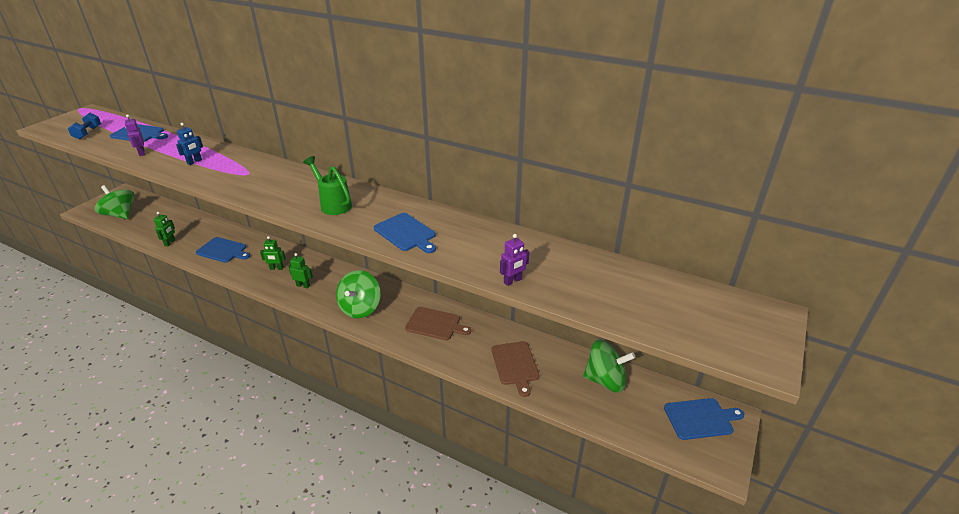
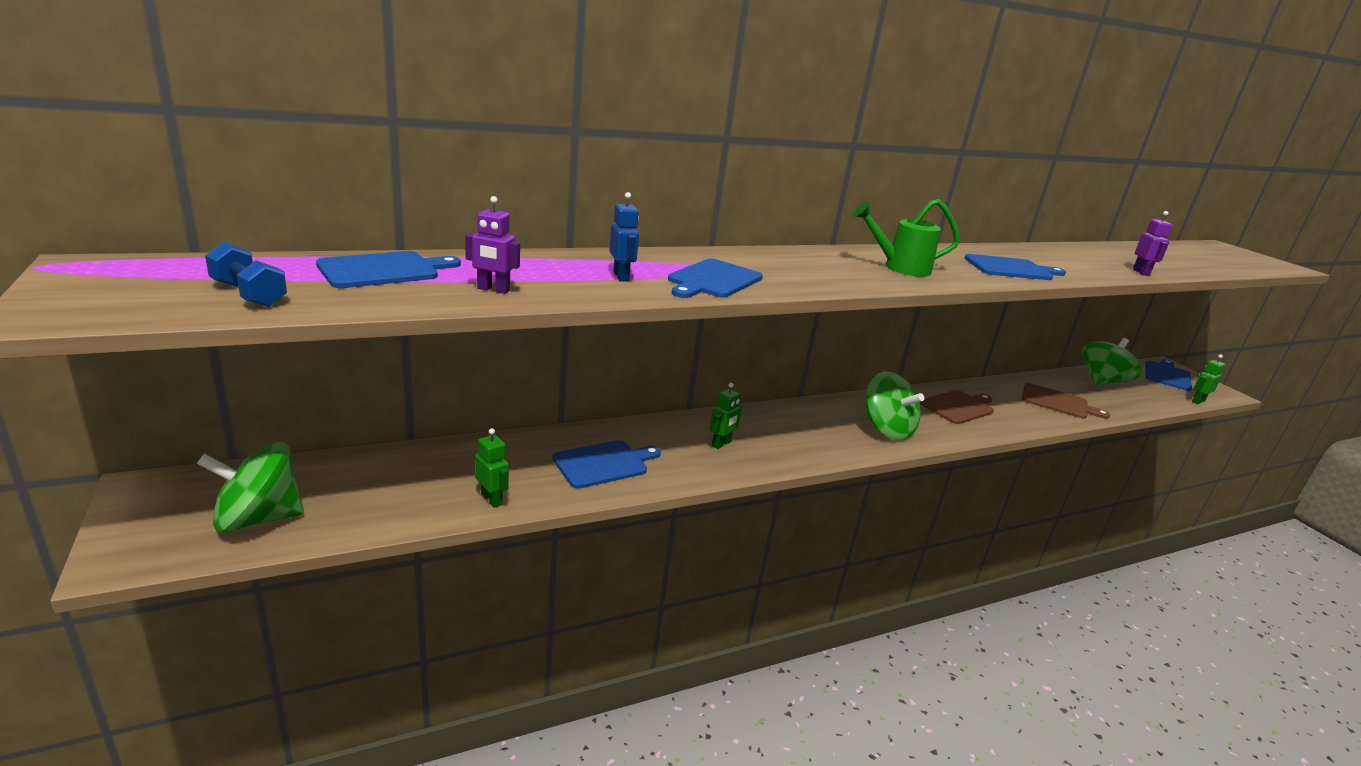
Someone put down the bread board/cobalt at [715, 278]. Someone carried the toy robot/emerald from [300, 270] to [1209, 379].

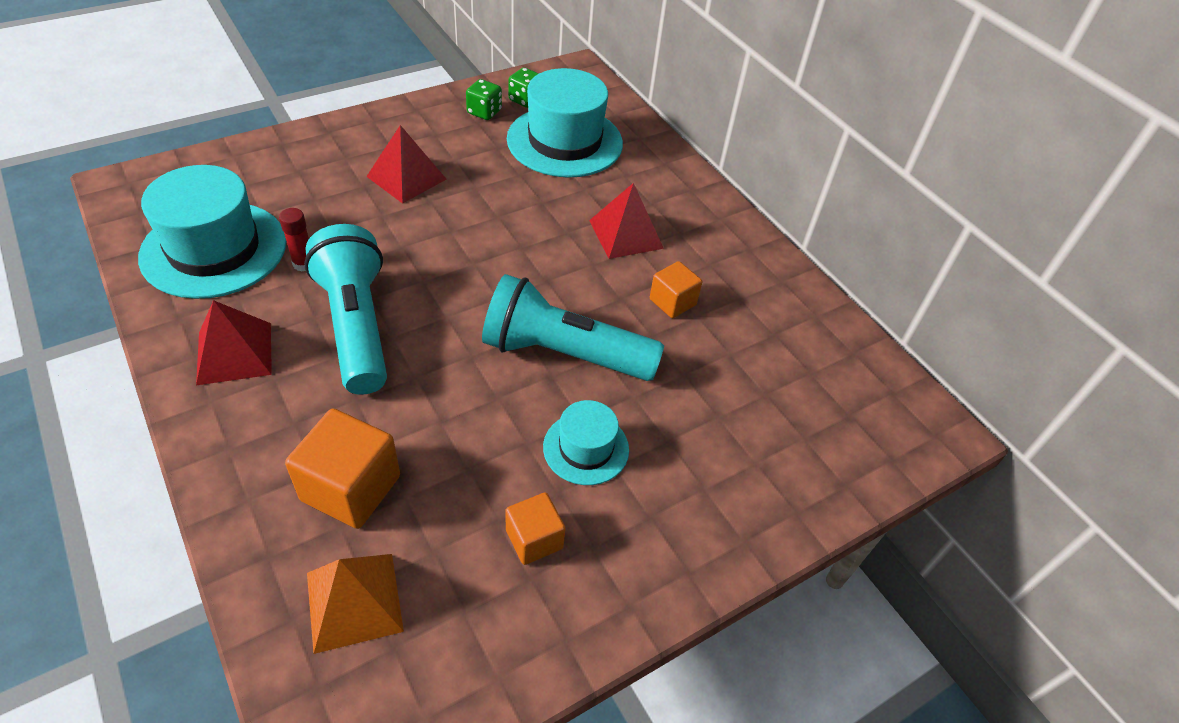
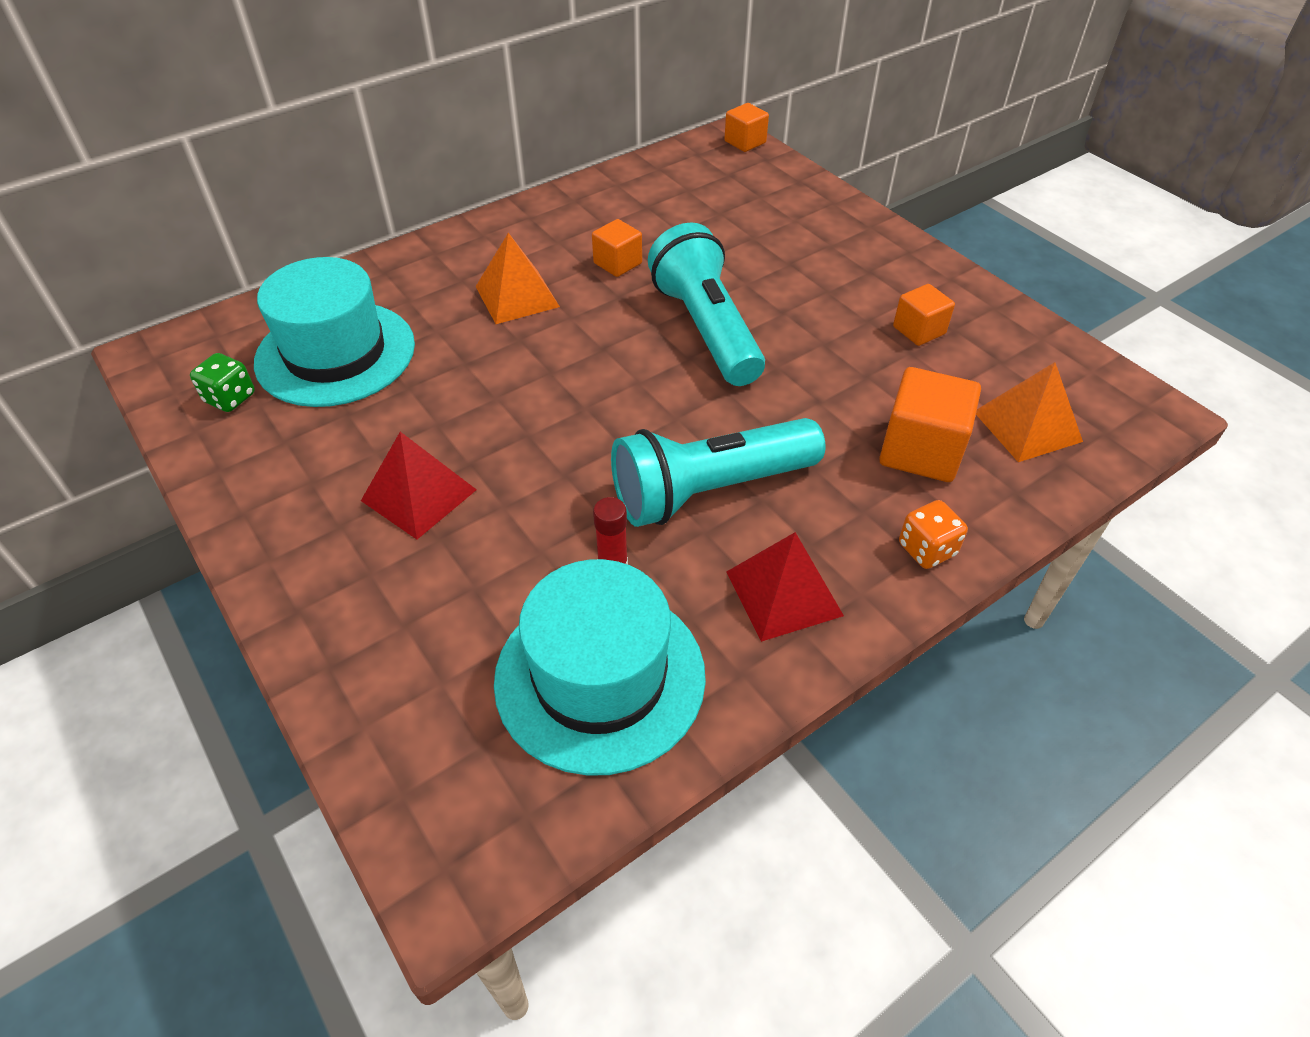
Someone repainted the pyramid/scarlet at [626, 221], which became the pyramid/orange at [518, 278]. Someone rotated the pocket torch/teal at [573, 327] by 150 degrees clockwise. Someone put down the cube/orange at [746, 127]. Someone put down the die/orange at [933, 534]. Someone took away the die/emerald at [484, 99]. Someone took away the tall hat/teal at [586, 442].

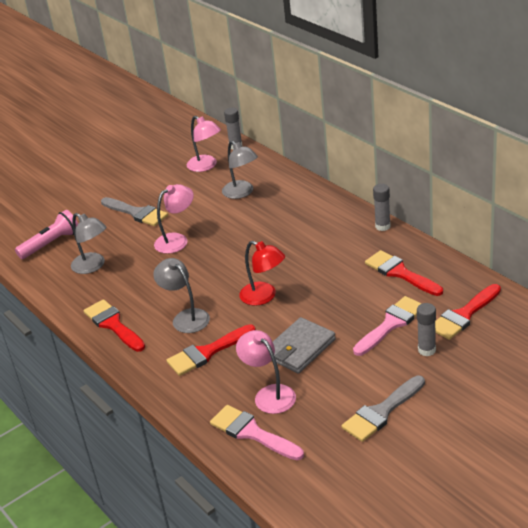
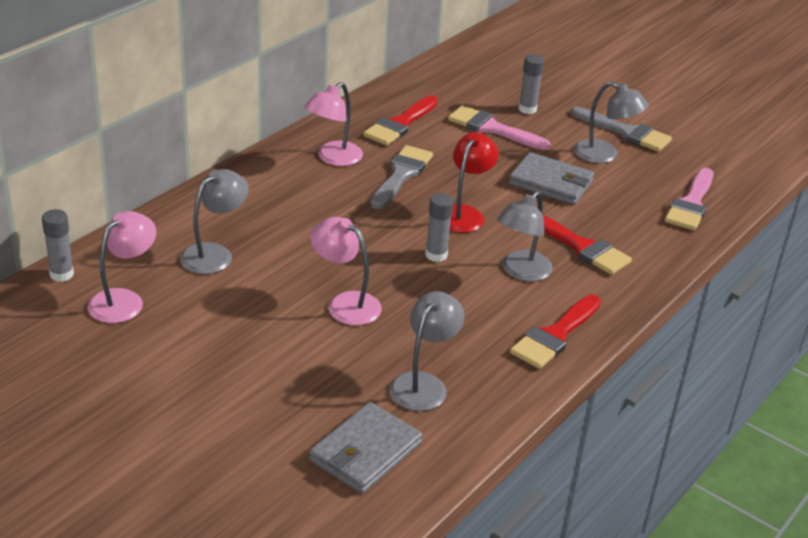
Someone carried the desk lamp/rosy from [266, 372] to [333, 124]. Someone swapped the pocket torch/rosy at [46, 234] for the card wallet/gray at [366, 448]. Someone carried the paintbrush/gray from [134, 211] to [402, 177]. Someone carried the glue/gray from [382, 207] to [439, 227]. Someone put down the desk lamp/gray at [611, 122]. Someone took away the paintbrush/scarlet at [468, 312].

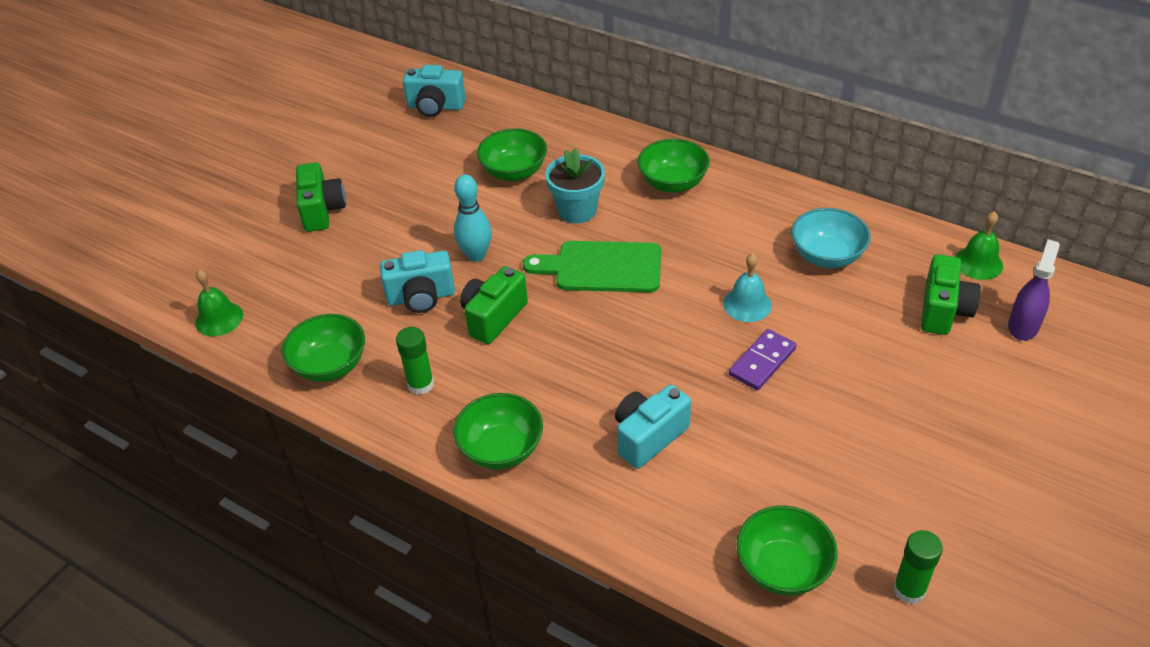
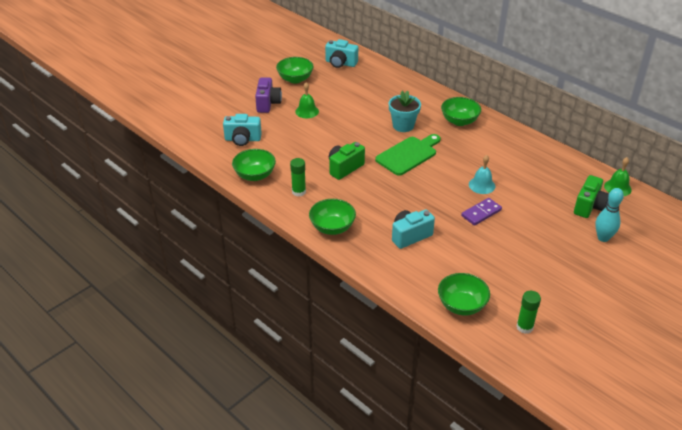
Someone carried the photo camera/teal from [417, 281] to [242, 130]. Someone repainted the photo camera/emerald at [321, 197], which became the photo camera/violet at [268, 95]. Someone carried the serving bowl/emerald from [512, 154] to [295, 70]. Someone carried the school bell/emerald from [219, 303] to [307, 100]. Someone rotated the bread board/emerald at [591, 267] by 120 degrees clockwise. Someone carried the tenpin/teal from [473, 218] to [609, 215]. Someone took away the serving bowl/teal at [831, 238]. Someone took away the sprayer/violet at [1034, 290].

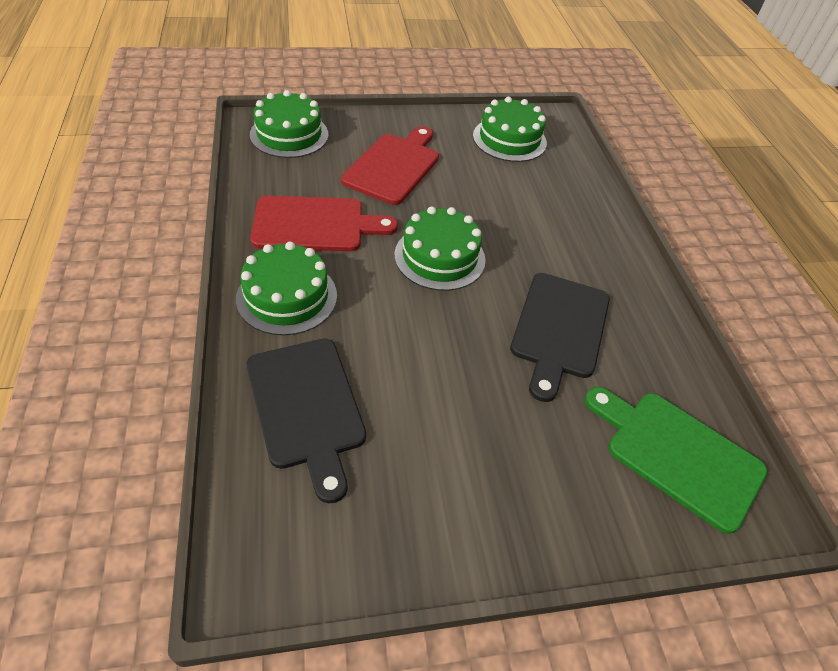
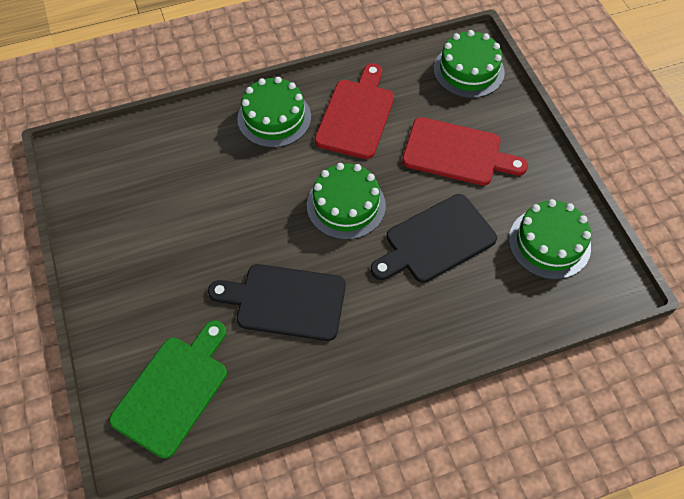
Someone rotated the bread board/scarlet at [324, 223] by 150 degrees counterclockwise. Someone carried the bread board/black from [306, 421] to [434, 238].

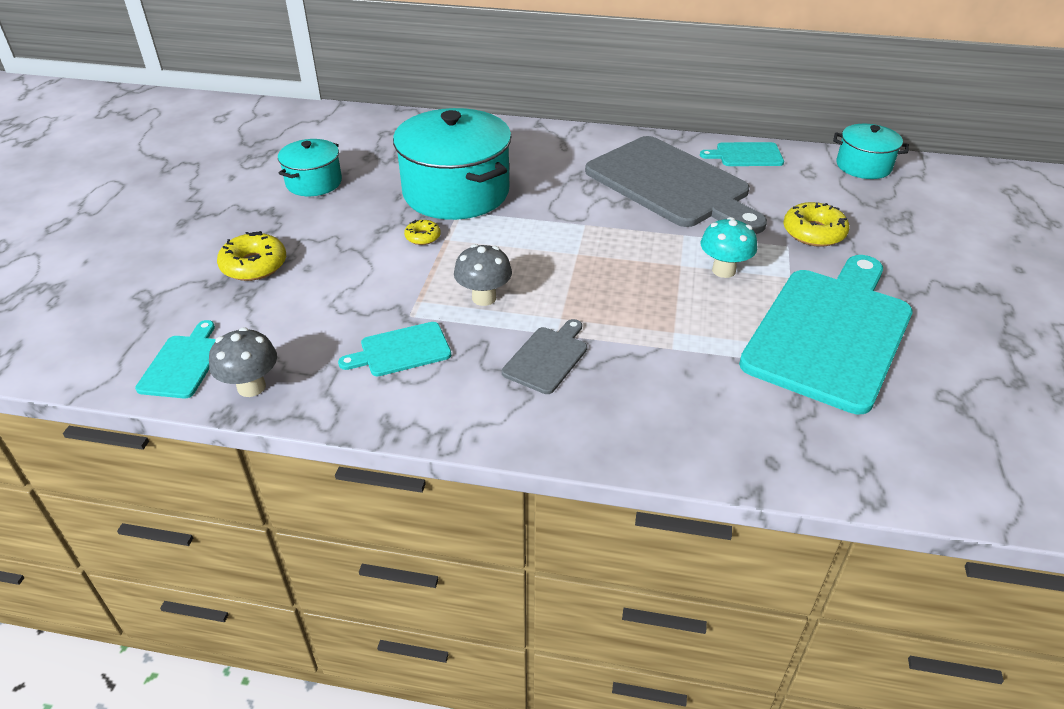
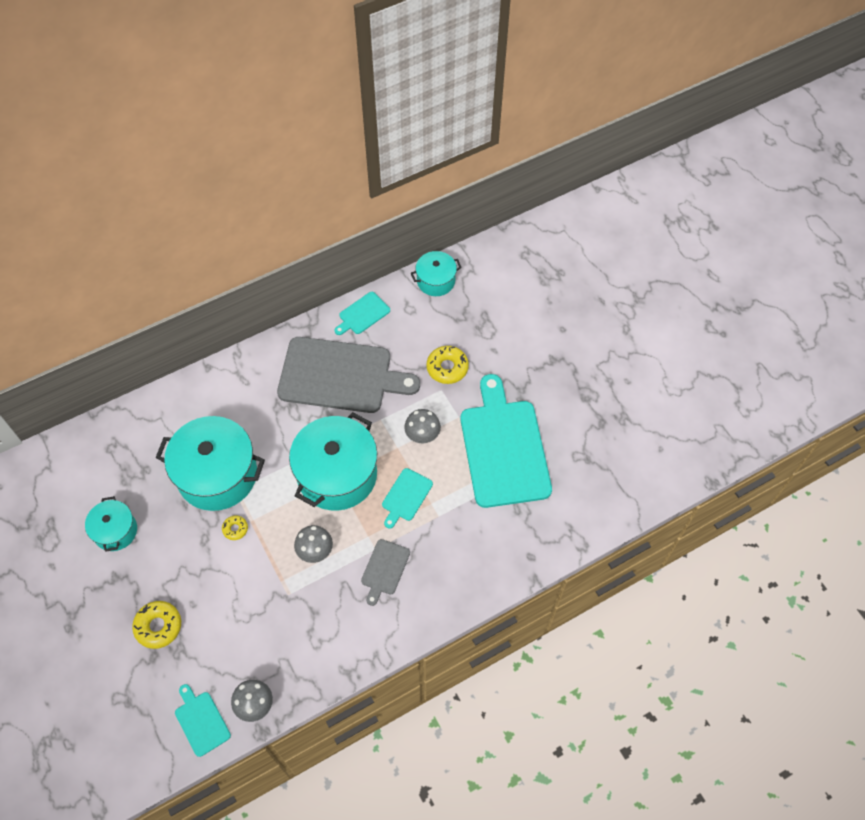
Someone put down the cooking pot/teal at [333, 461]. Someone rotated the bread board/gray at [544, 356] by 150 degrees counterclockwise. Someone carried the bread board/teal from [394, 349] to [407, 498]. Someone repainted the toadstool/teal at [728, 247], which became the toadstool/gray at [422, 426].

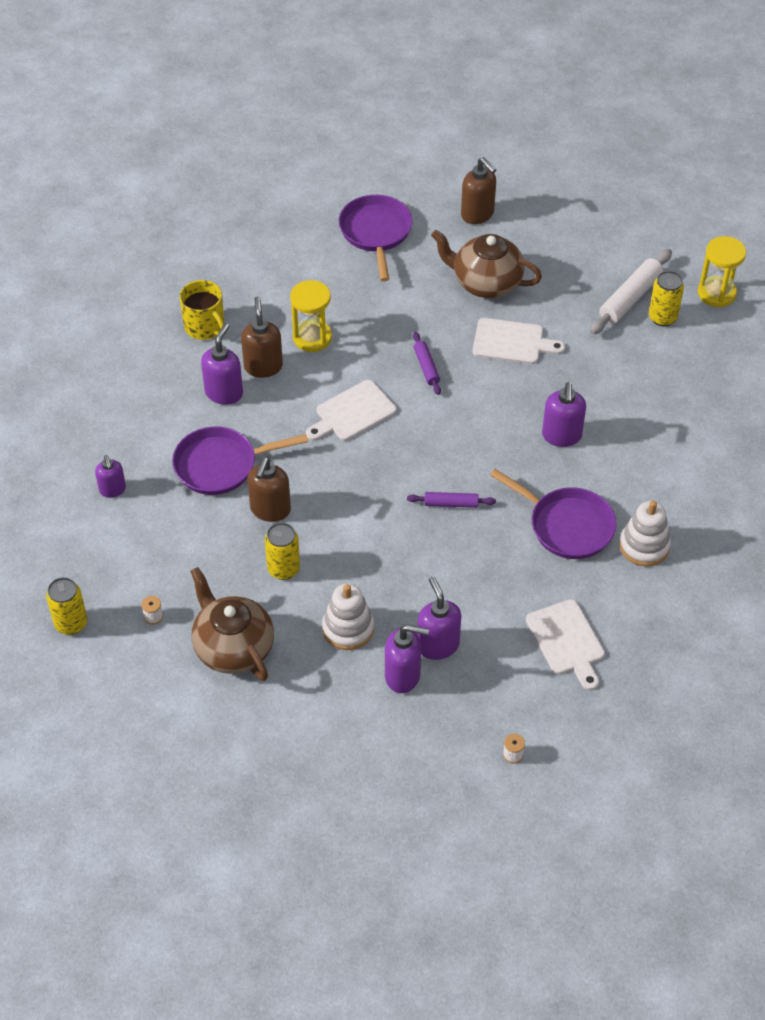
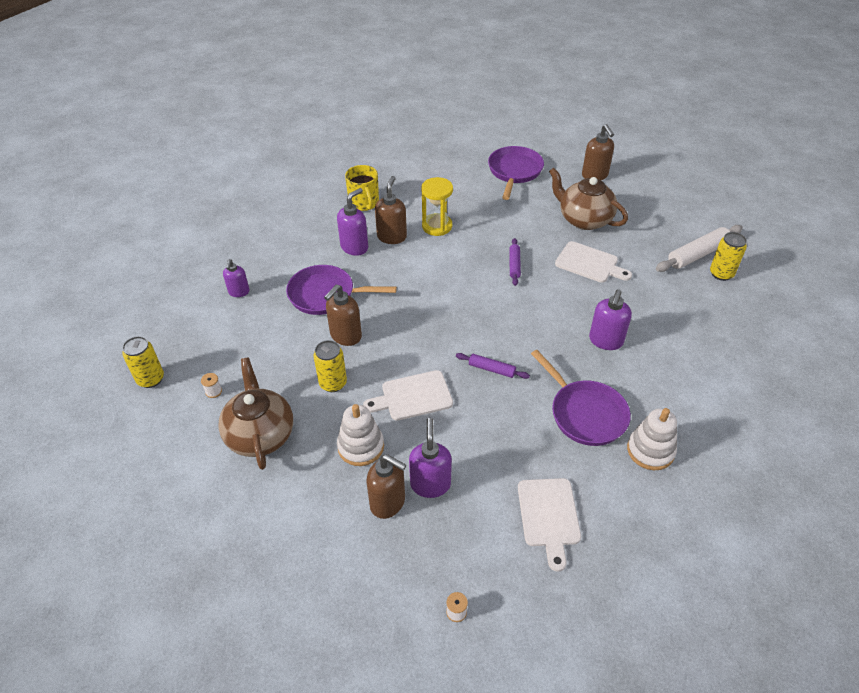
Someone carried the bread board/white from [351, 410] to [408, 395]. Someone repainted the soap dispenser/violet at [407, 658], which became the soap dispenser/dark brown at [386, 486]. Someone took away the sandglass/yellow at [722, 271].

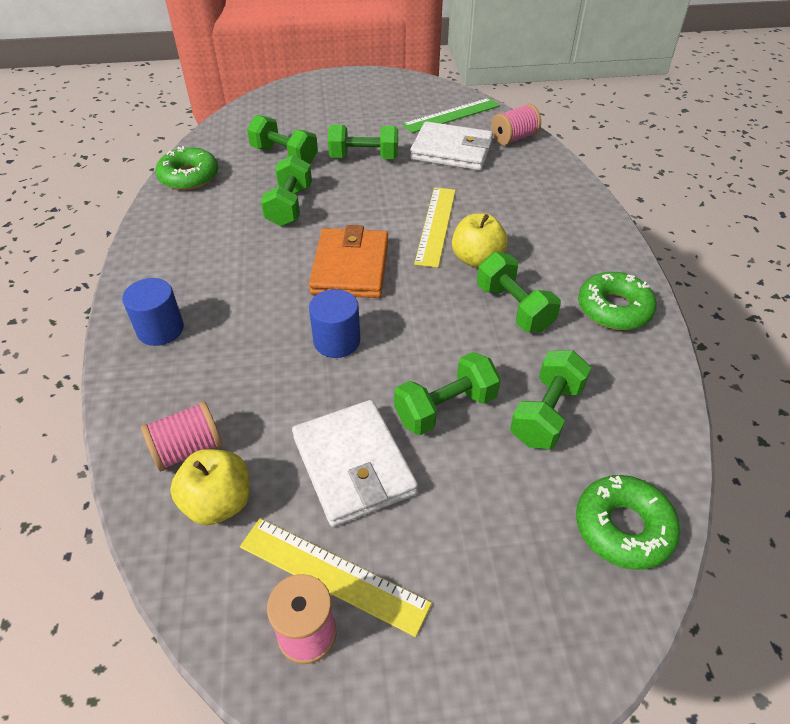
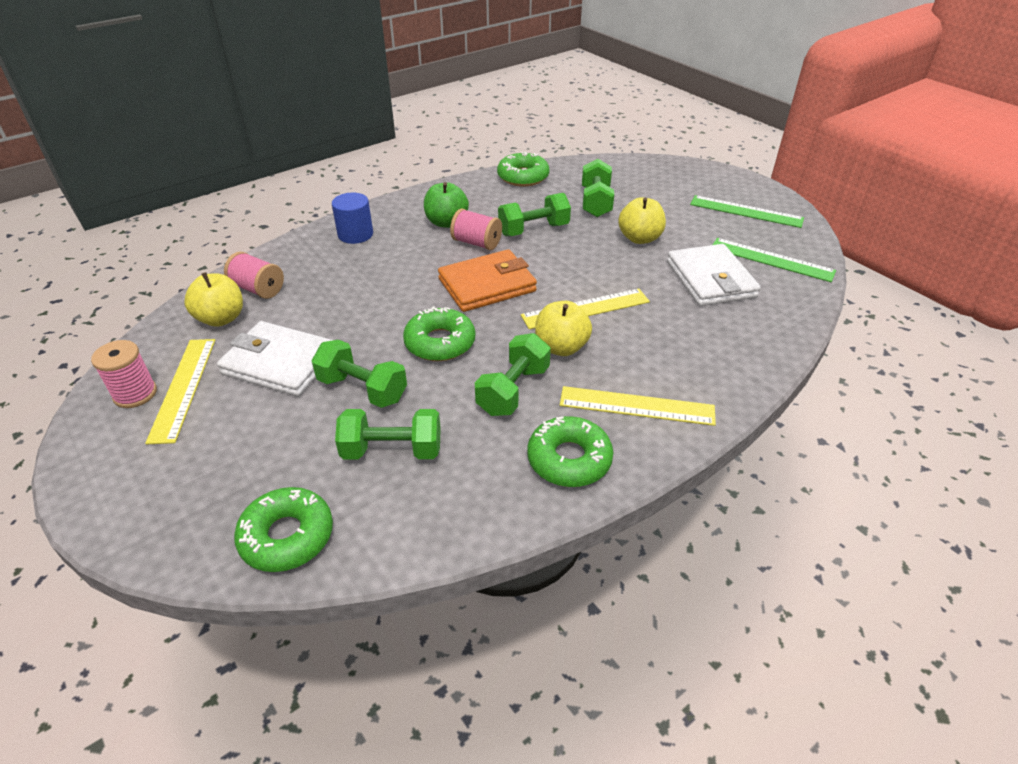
Someone rotated the card wallet/white at [355, 463] by 75 degrees clockwise. Someone put down the glazed donut/emerald at [439, 333]. Someone put down the toy apple/emerald at [446, 205]. Someone carried the spool/rosy from [516, 125] to [476, 229]. Someone put down the measuring stick/yellow at [638, 406]. Someone swapped the hand weight/emerald at [363, 142] for the toy apple/yellow at [642, 220]. Someone put down the measuring stick/emerald at [747, 211]. Someone took away the solid cylinder/cobalt at [334, 323].

